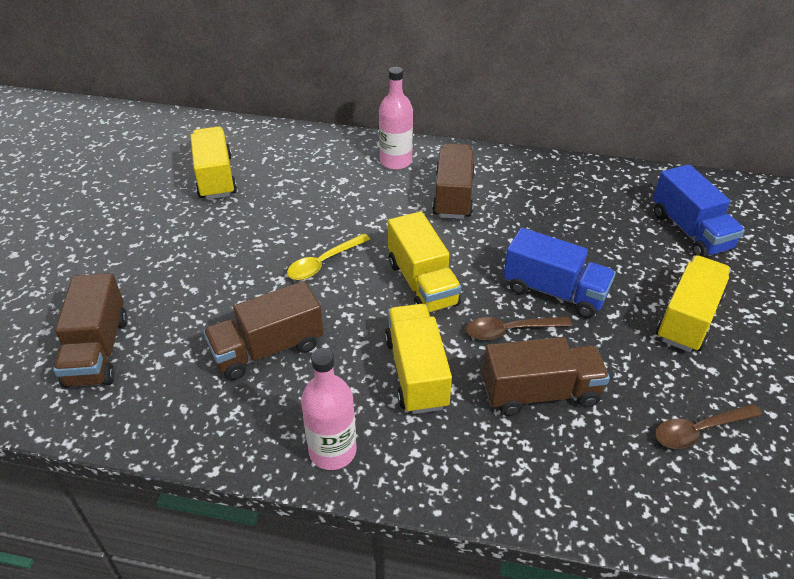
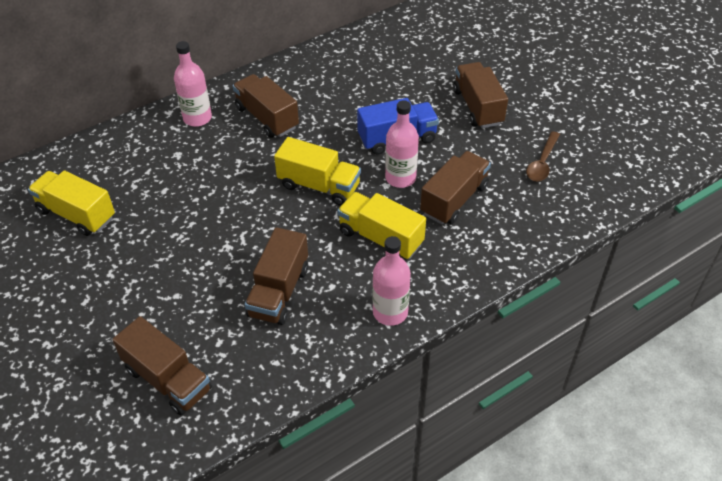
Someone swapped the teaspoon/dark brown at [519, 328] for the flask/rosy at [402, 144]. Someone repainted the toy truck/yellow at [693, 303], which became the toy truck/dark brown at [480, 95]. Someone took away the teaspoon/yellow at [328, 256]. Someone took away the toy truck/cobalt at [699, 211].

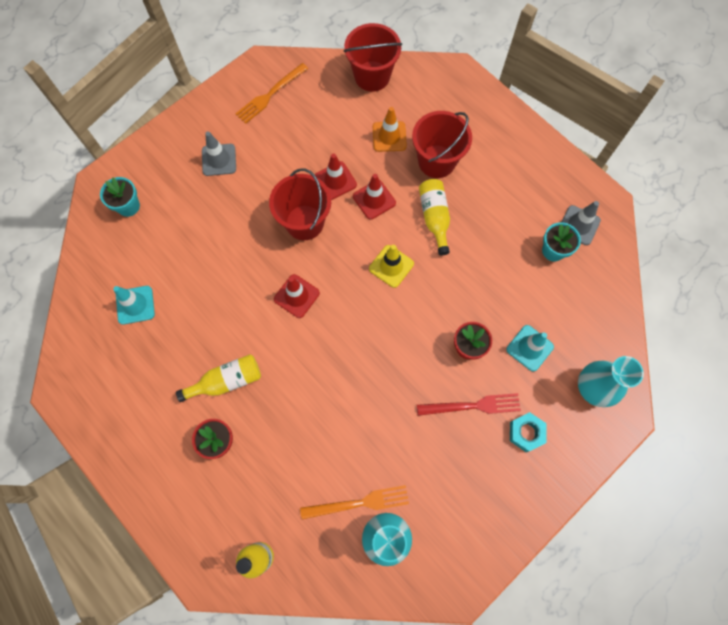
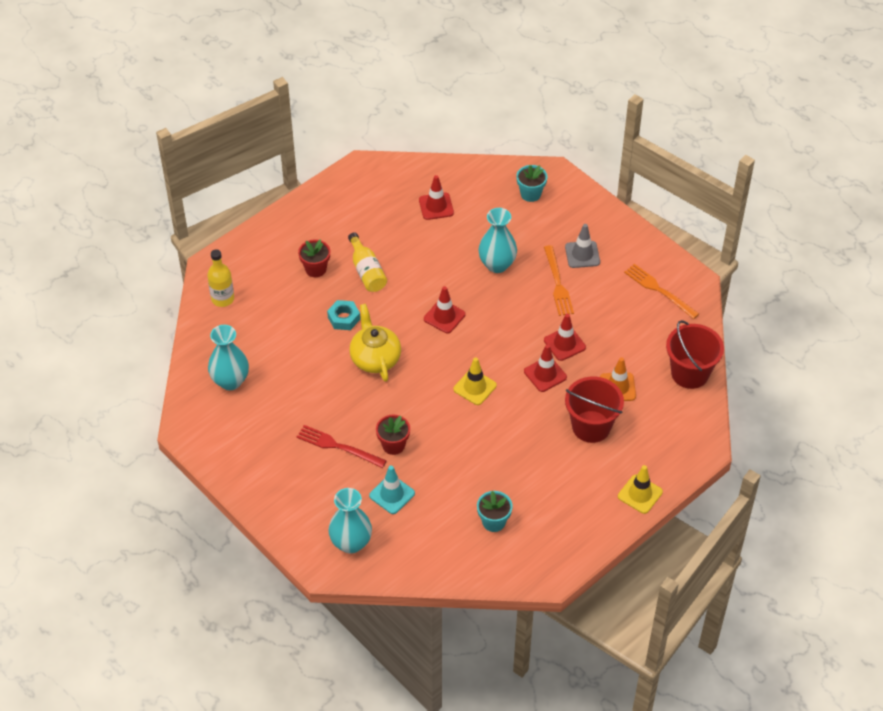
Someone rotated the fork/scarlet at [469, 404] by 120 degrees clockwise. Someone carried the nut/teal from [528, 432] to [343, 315]. Someone put down the teapot/yellow at [375, 343]. Someone repainted the road cone/teal at [134, 305], which became the road cone/scarlet at [436, 197]. Someone put down the tall vase/teal at [497, 240]. Someone carried the fork/orange from [354, 502] to [559, 280]. Someone put down the road cone/yellow at [640, 489]. Someone took away the sand bucket/scarlet at [300, 204]. Someone took away the flask/yellow at [434, 217]. Someone took away the road cone/gray at [581, 223].

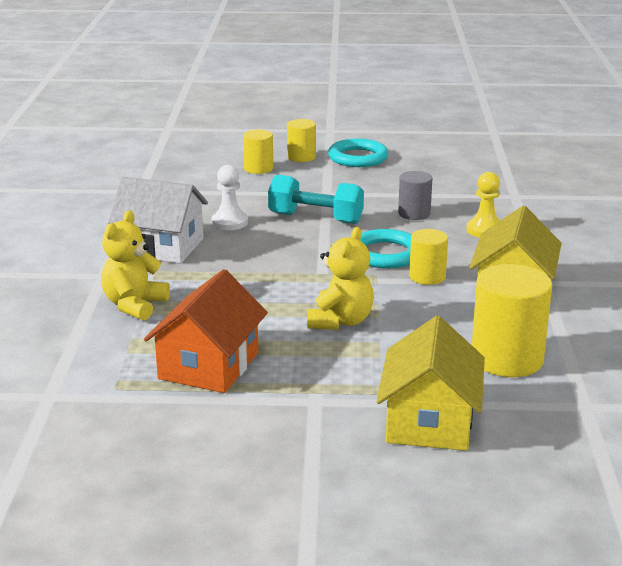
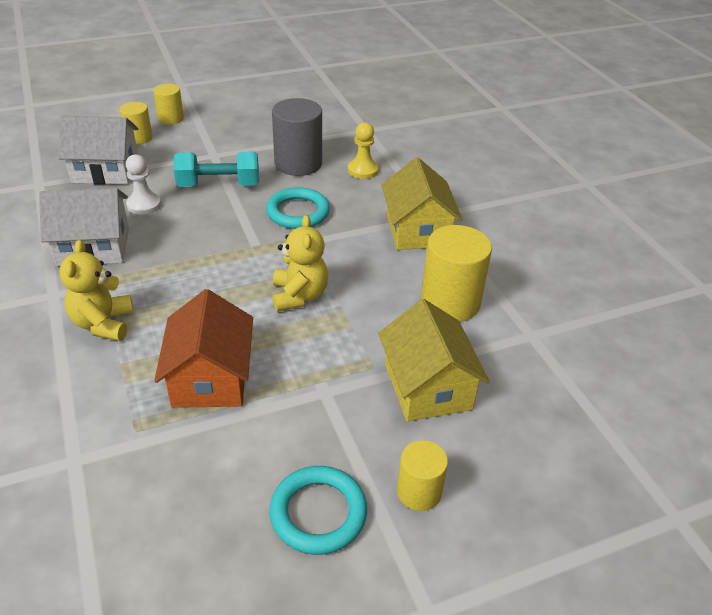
Someone put down the house/white at [98, 150]. Someone carried the torus/teal from [358, 153] to [318, 510]. Someone scaled the solid cylinder/gray at [415, 195] by 1.73. Someone carried the solid cylinder/yellow from [428, 257] to [422, 475].

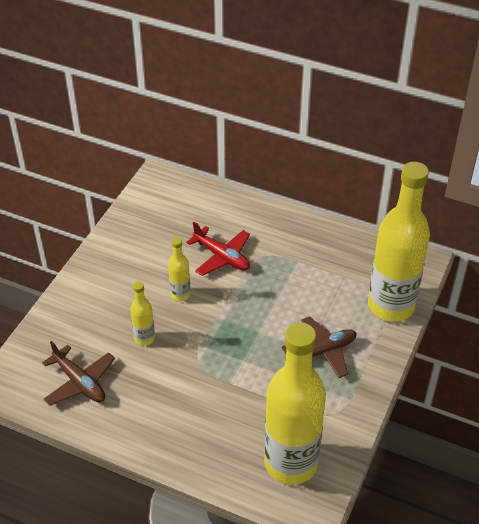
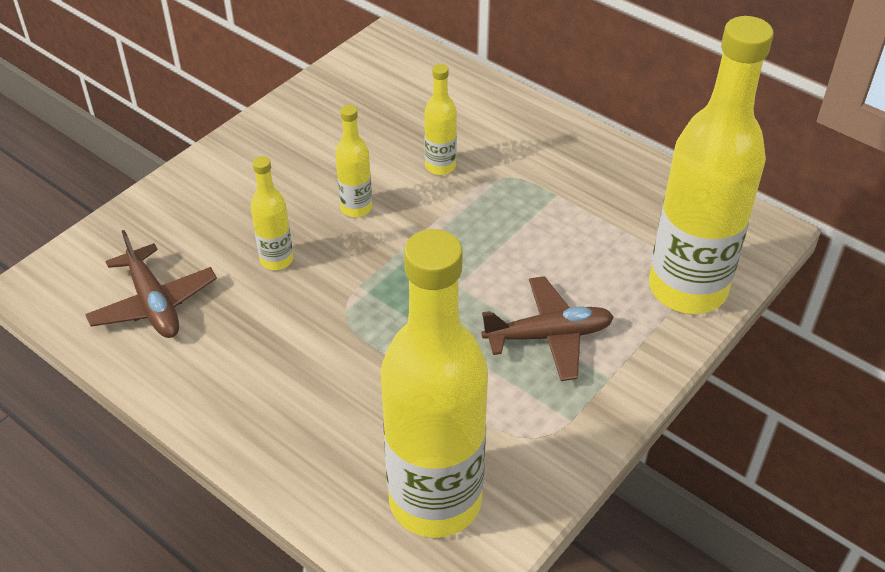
Someone swapped the toy plane/scarlet at [218, 249] for the flask/yellow at [440, 119].

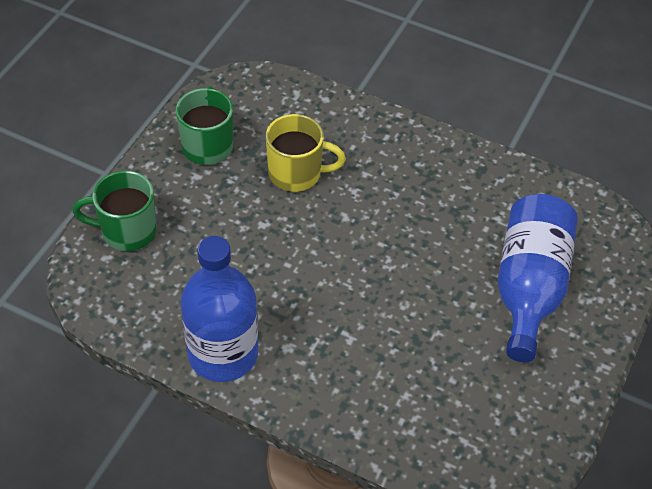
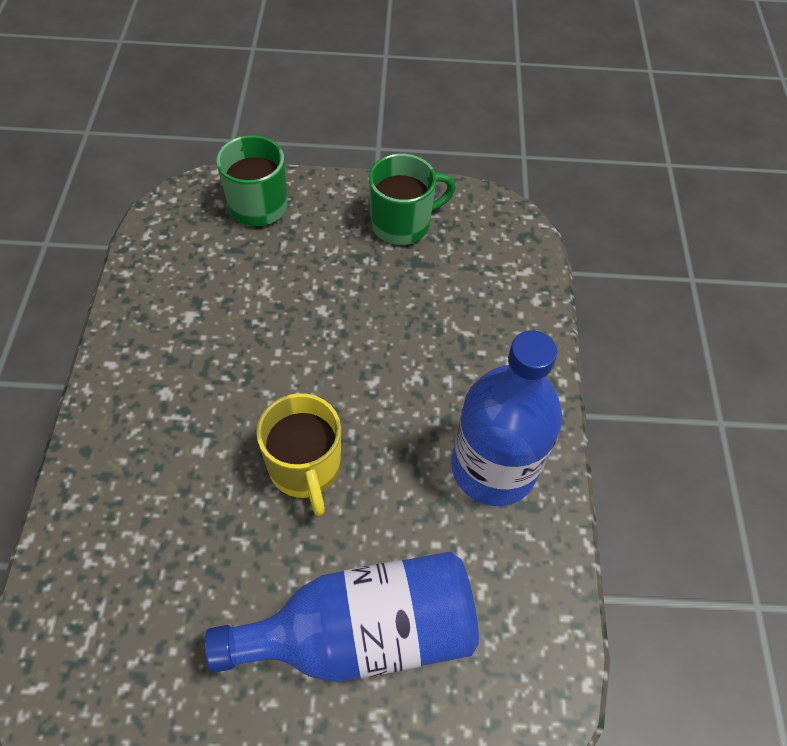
Someone carried the coffee mug/yellow from [306, 153] to [298, 454]. Someone carried the flask/cobalt from [219, 309] to [506, 418].

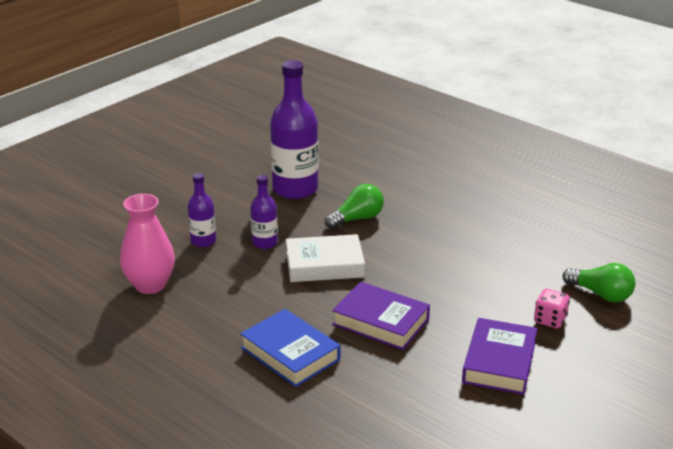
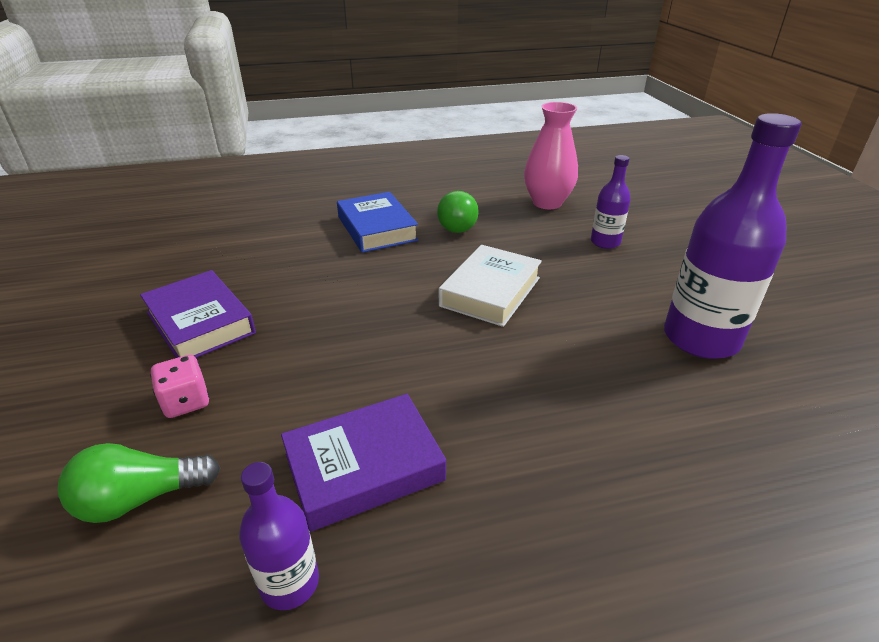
Someone carried the flask/violet from [264, 212] to [279, 536]. Someone carried the hardcover/violet from [381, 316] to [363, 463]. Someone rotated the hardcover/cobalt at [290, 348] by 75 degrees clockwise. Someone carried the lightbulb/emerald from [354, 206] to [457, 212].

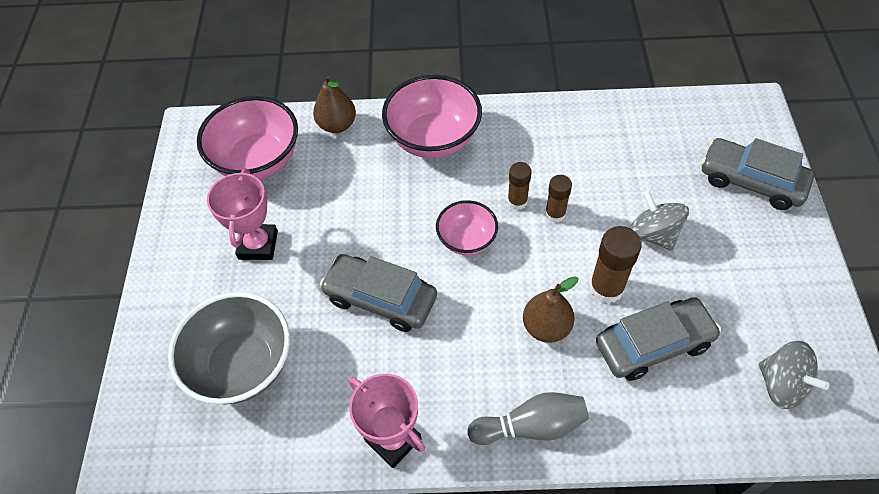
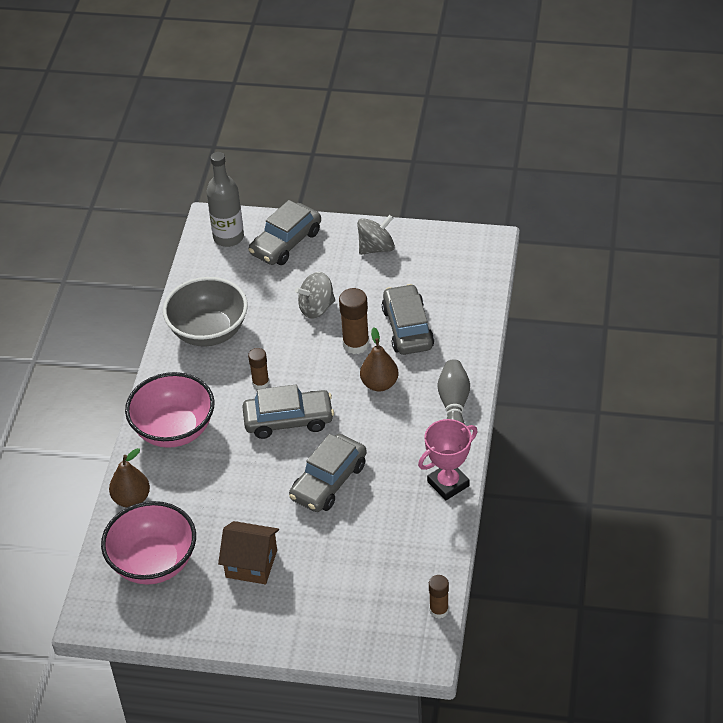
Someone carried the serving bowl/gray from [229, 348] to [205, 312]. Someone put down the flask/gray at [225, 199]. Someone swapped the award cup/rosy at [242, 214] for the house/dark brown at [248, 552]. Someone swapped the serving bowl/rosy at [467, 227] for the car/gray at [288, 412]. Someone carried the toy top/gray from [794, 375] to [376, 235]. Someone carried the glue/dark brown from [558, 199] to [439, 597].

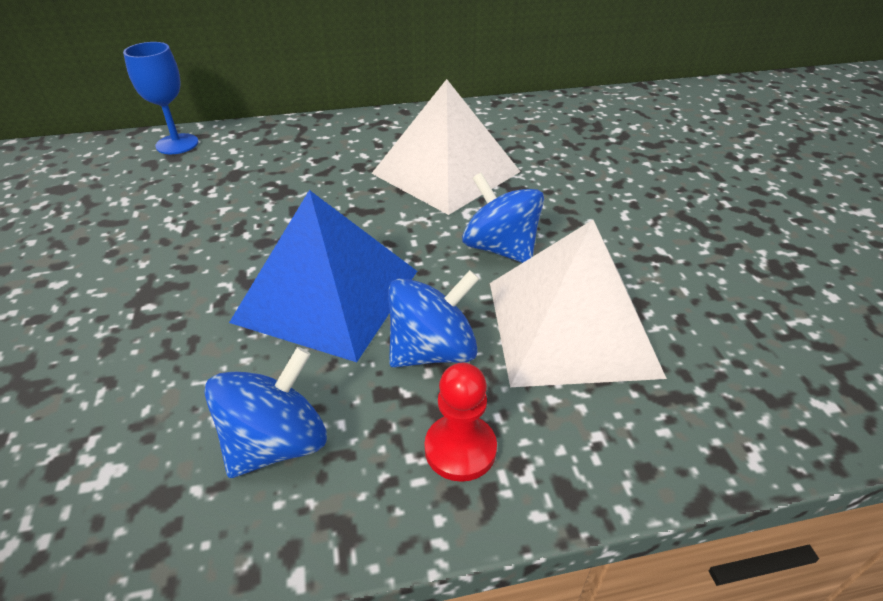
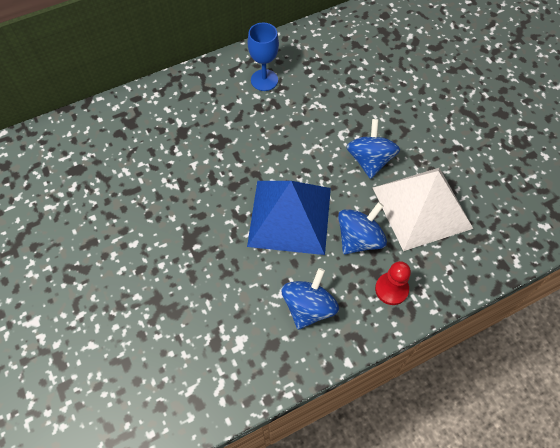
Someone carried the chalice/cobalt from [160, 98] to [263, 57]. Someone rotated the toy top/cobalt at [503, 217] by 60 degrees clockwise. Someone took away the pyramid/white at [445, 147].

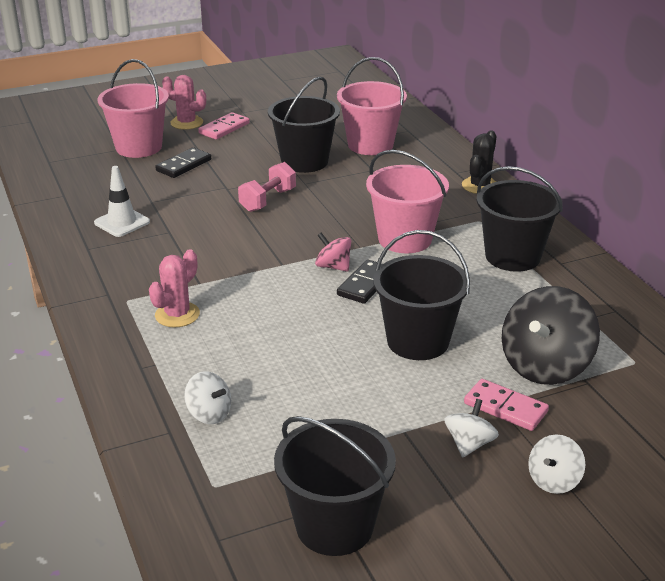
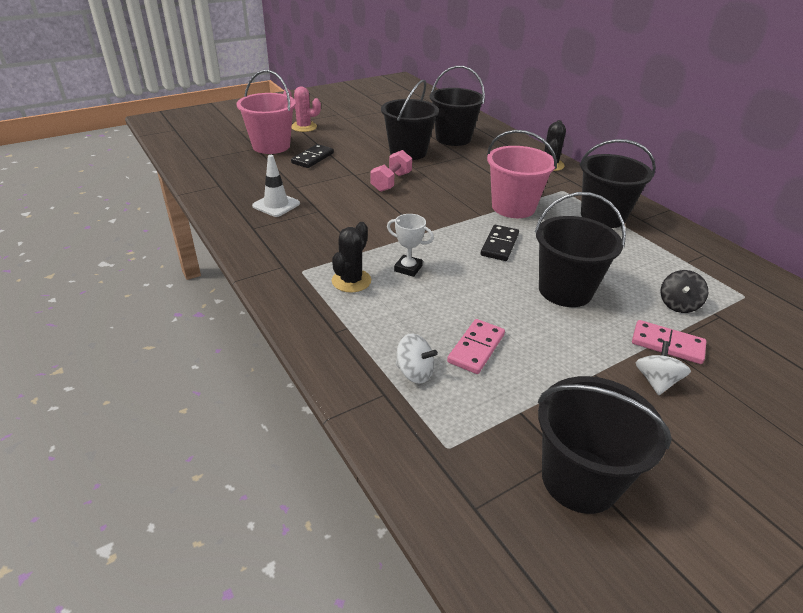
Someone repainted the prickly plant/rosy at [174, 288], which became the prickly plant/black at [351, 257]. Someone put down the award cup/white at [410, 245]. Someone repainted the sand bucket/rosy at [372, 106], which became the sand bucket/black at [457, 106]. Someone carried the domino piece/rosy from [224, 126] to [476, 346]. Someone scaled the toy top/black at [551, 335] by 0.51. Someone took away the toy top/rosy at [333, 252]. Someone took away the toy top/white at [556, 464].

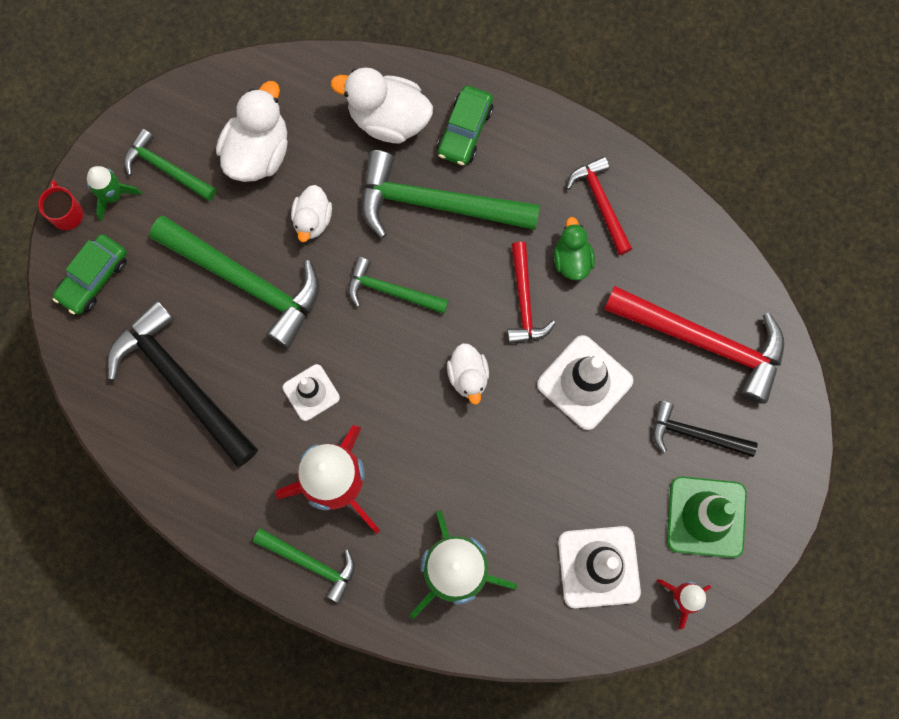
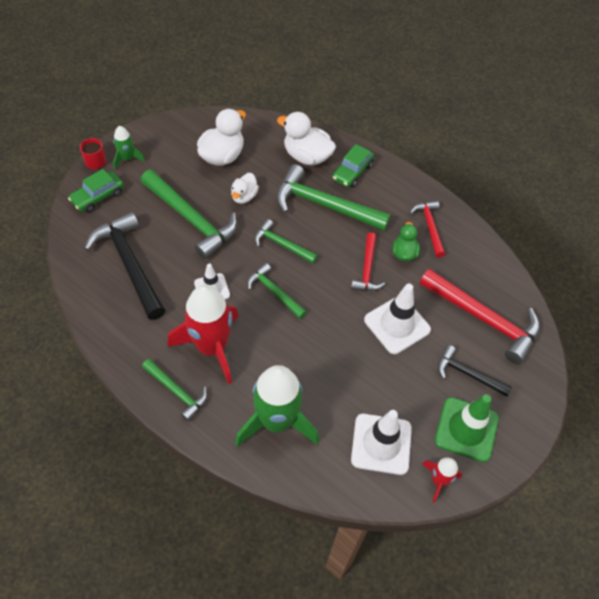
Someone carried the hammer/emerald from [170, 165] to [277, 291]. Someone took away the duck/white at [468, 374].

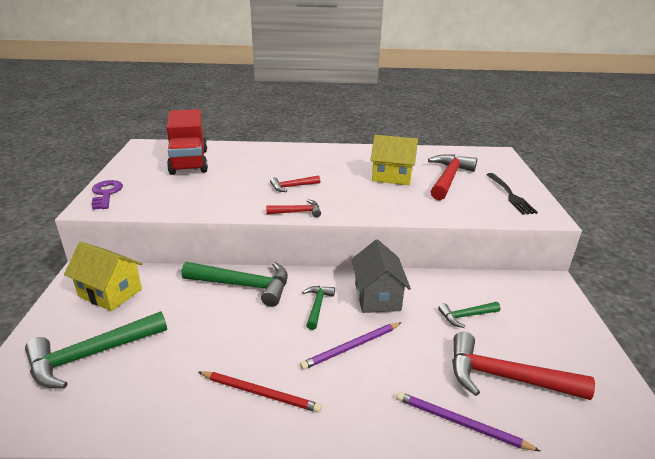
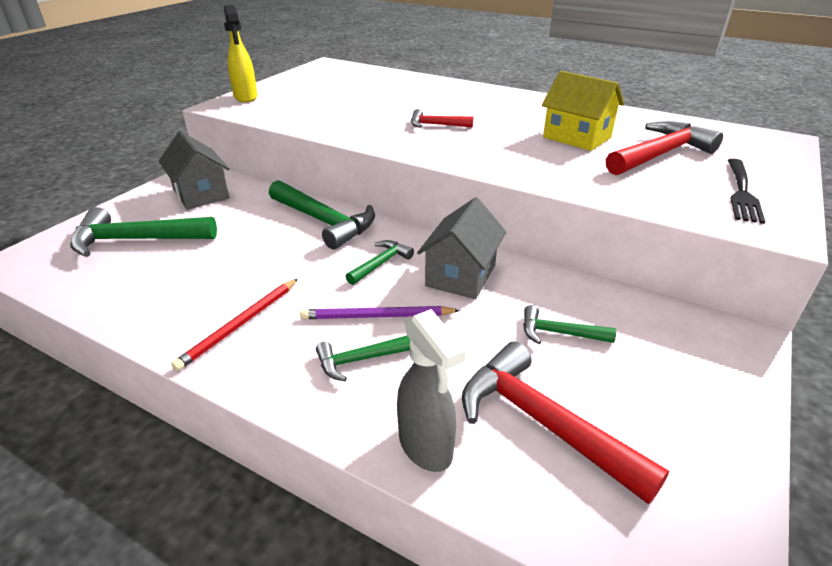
Someone repainted the house/yellow at [103, 276], which became the house/gray at [194, 170]. Someone rotated the wooden pencil/scarlet at [260, 392] by 75 degrees clockwise. Someone swapped the key/violet at [107, 195] for the sprayer/yellow at [240, 53]. Someone put down the hammer/emerald at [363, 358]. Someone swapped the wooden pencil/violet at [468, 421] for the sprayer/gray at [431, 390]. Someone took away the toy truck/scarlet at [187, 142]. Someone took away the hammer/scarlet at [293, 208].

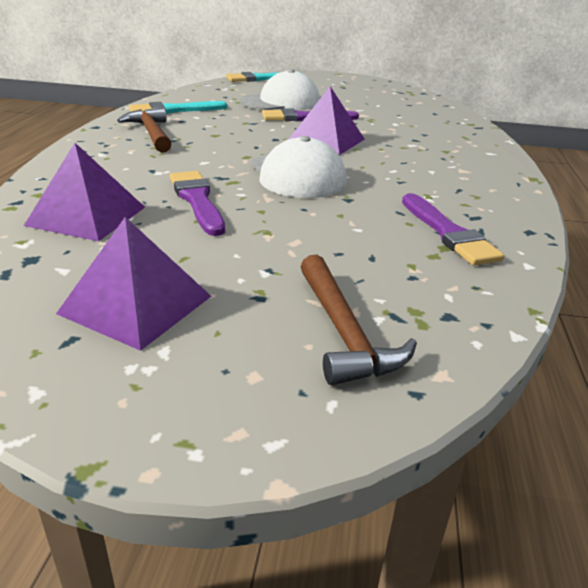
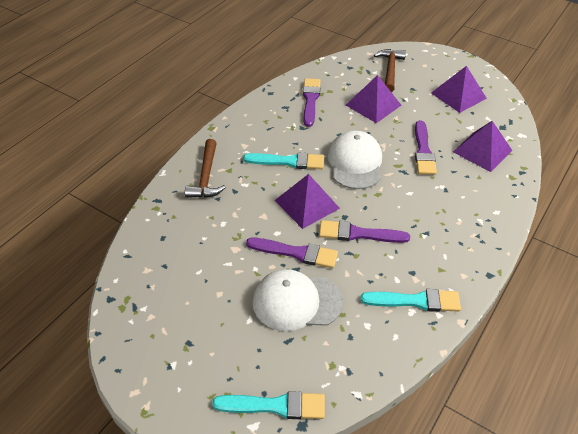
Someone carried the hammer/dark brown from [144, 130] to [205, 168]. Someone put down the paintbrush/teal at [283, 160]. Someone put down the paintbrush/violet at [364, 231]. Someone put down the pyramid/violet at [373, 99].

